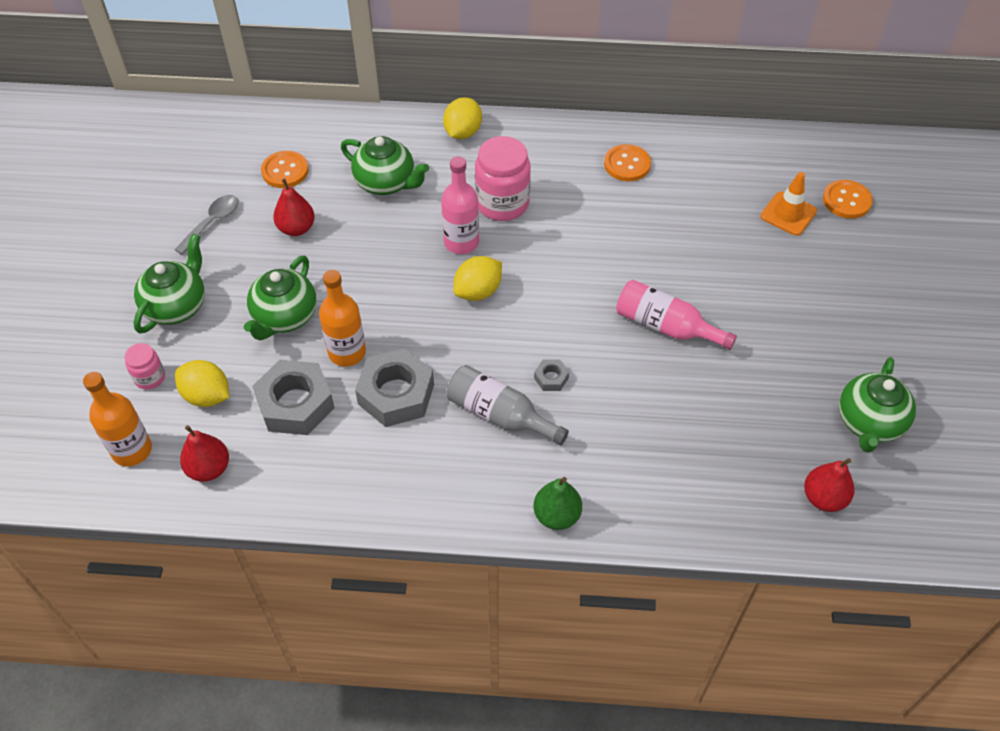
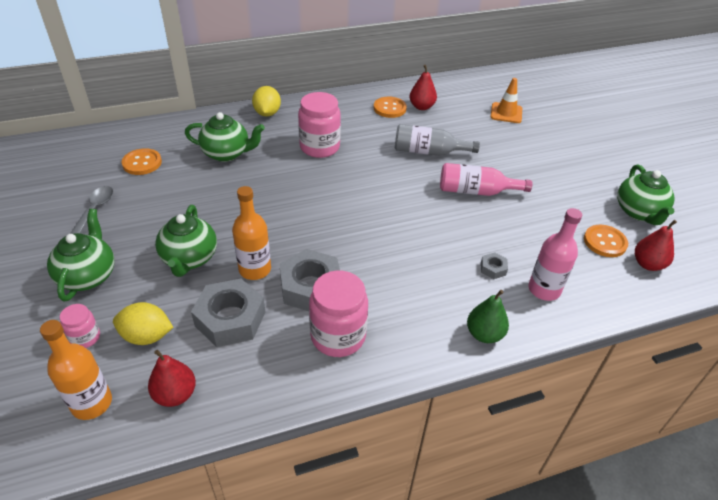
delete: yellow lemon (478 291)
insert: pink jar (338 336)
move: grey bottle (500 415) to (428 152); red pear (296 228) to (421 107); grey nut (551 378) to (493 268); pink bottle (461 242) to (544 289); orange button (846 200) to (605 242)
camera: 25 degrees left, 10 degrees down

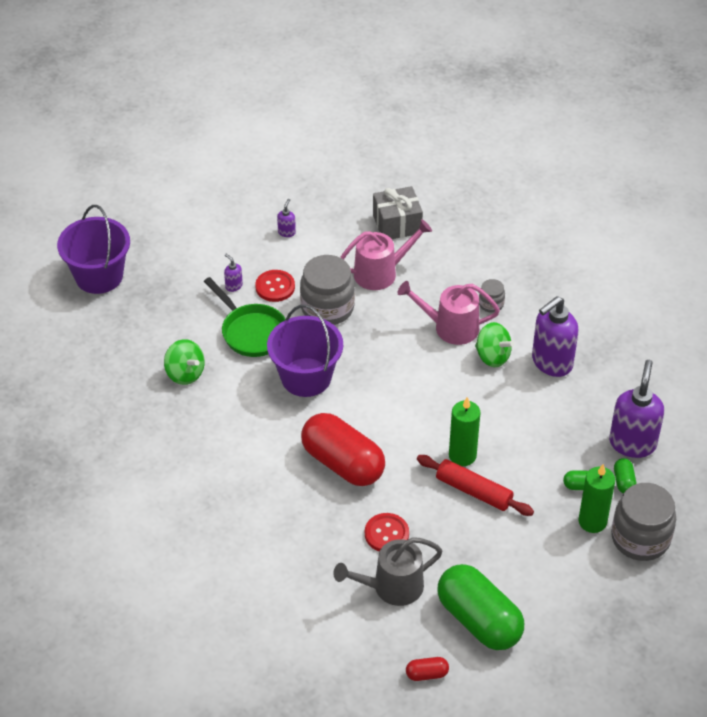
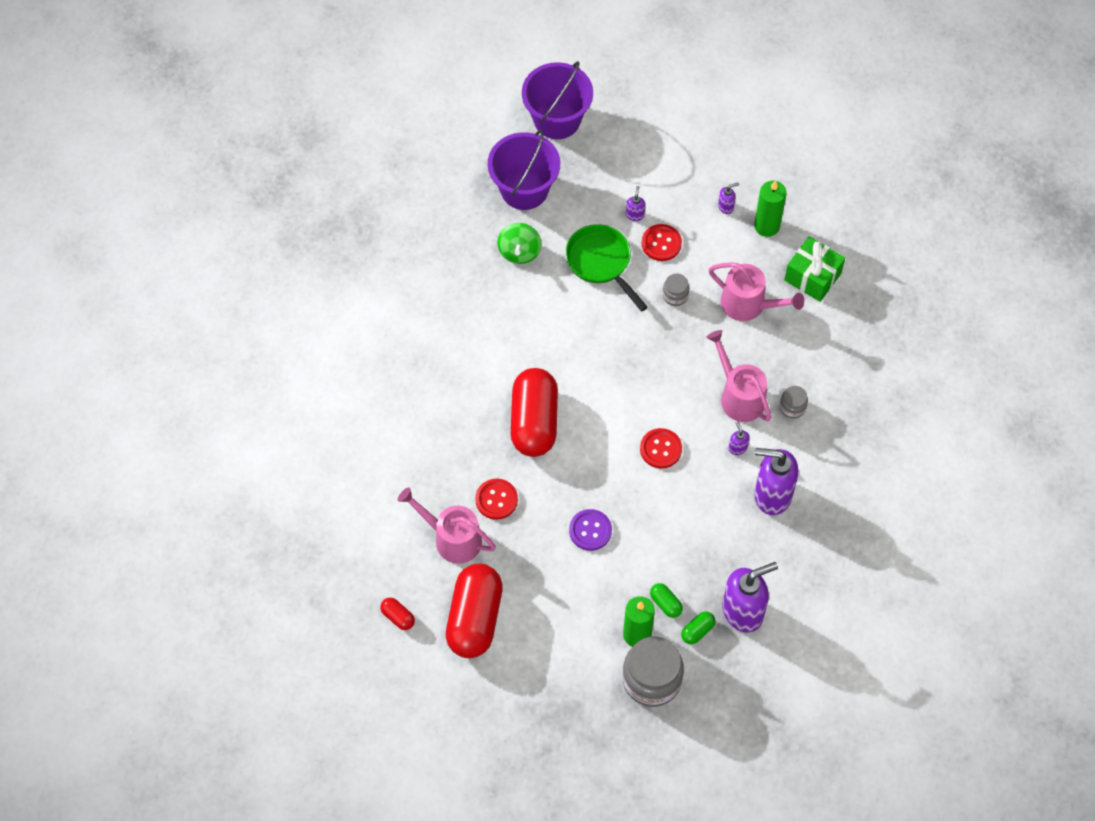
insert: red button (660 449)
move: purple bucket (306 377) to (524 189); green candle (462 455) to (767 226)
replace: red rolling pin (474 491) to purple button (590 530); green spinning top (492 356) to purple soap dispenser (737 448)
recolor: grey watering can (392 587) to pink watering can (452 538); green capsule (479 620) to red capsule (474 618); grey gift (397 224) to green gift (812 277)
rotate: green pan (251 332) = (601 263) 135 degrees clockwise
resize: grey jar (327 308) = (675 295) x0.48
camera: 50 degrees right, 15 degrees up

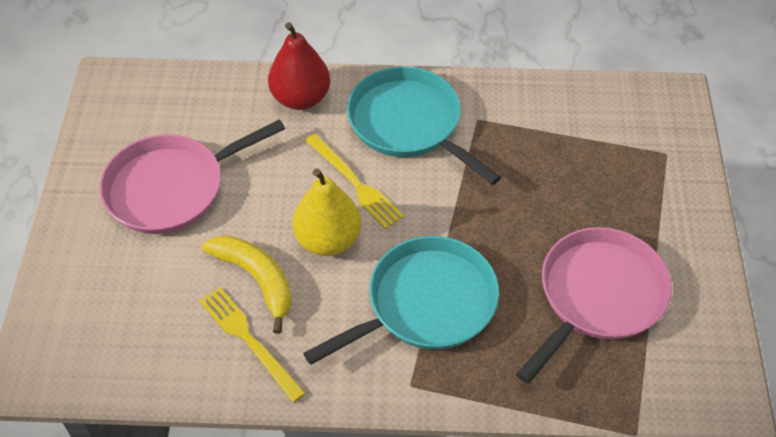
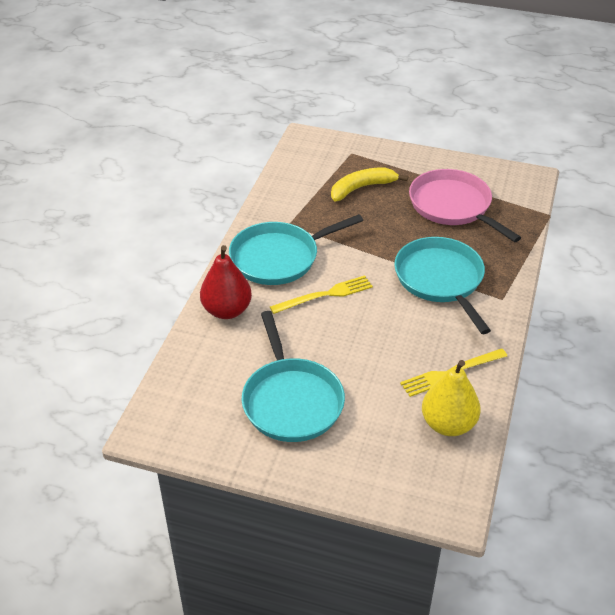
move: yellow banana (256 279) to (362 188); yellow pear (328 240) to (448 424)
recolor: pink pan (171 188) to turquoise pan (291 401)
camera: 75 degrees left, 10 degrees down

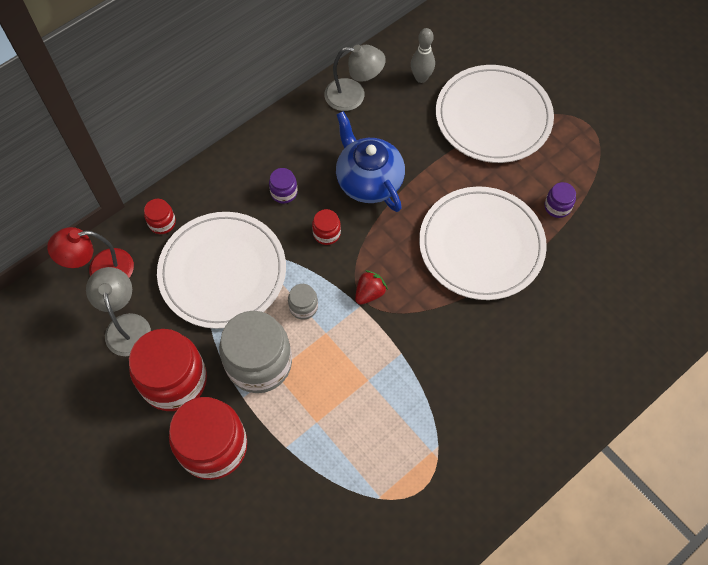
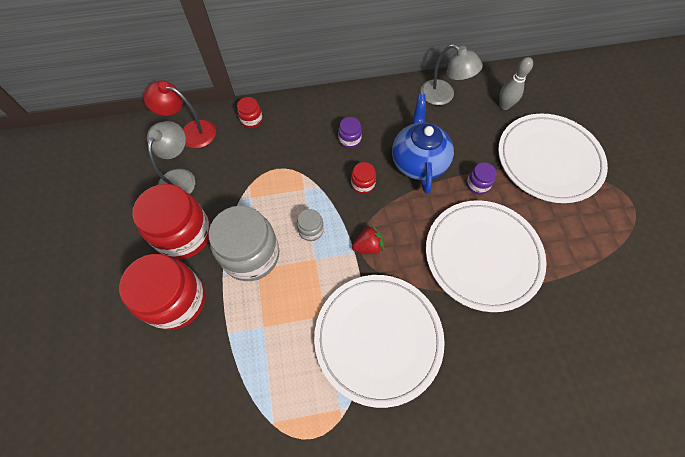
move: white plate (222 272) to (378 338); purple jar (557 207) to (477 184)
camera: 30 degrees right, 0 degrees up

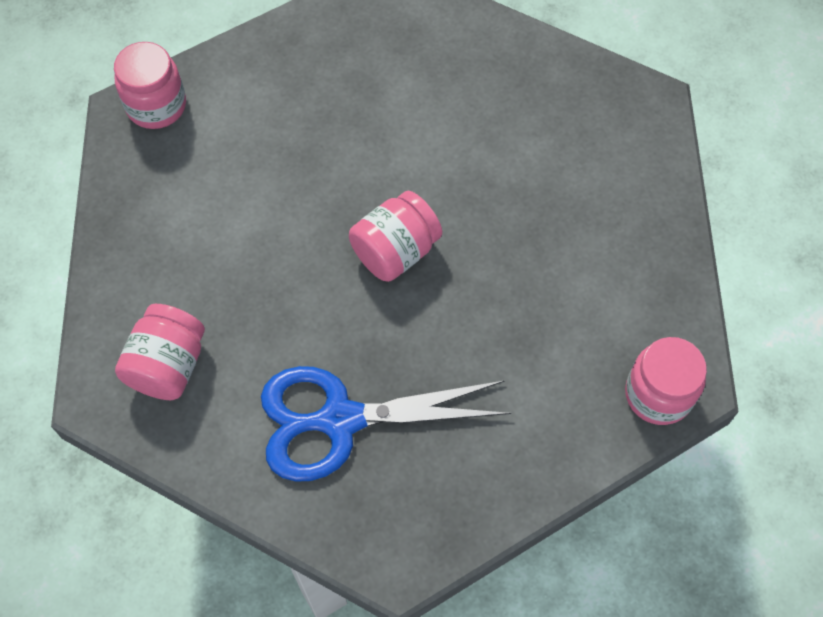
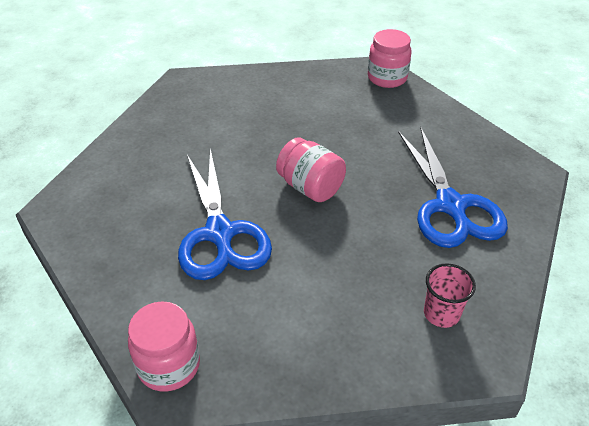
insert: blue scissors (220 234)
replace: pink jar (168 365) to pink cup (441 314)
camera: 95 degrees left, 20 degrees down

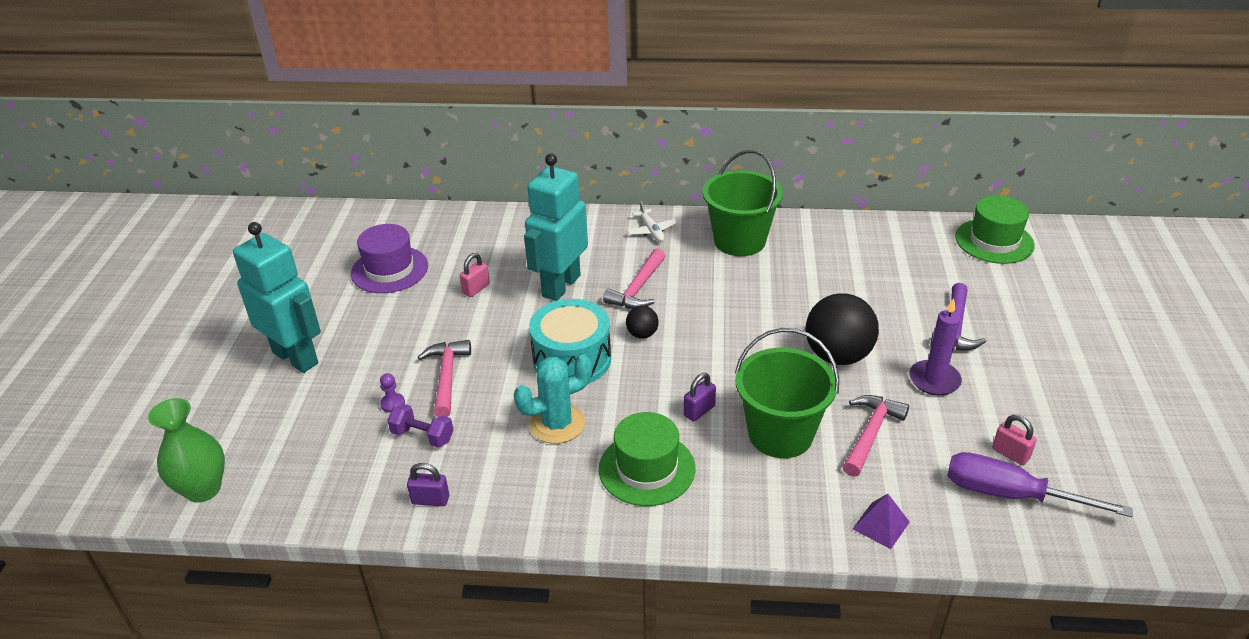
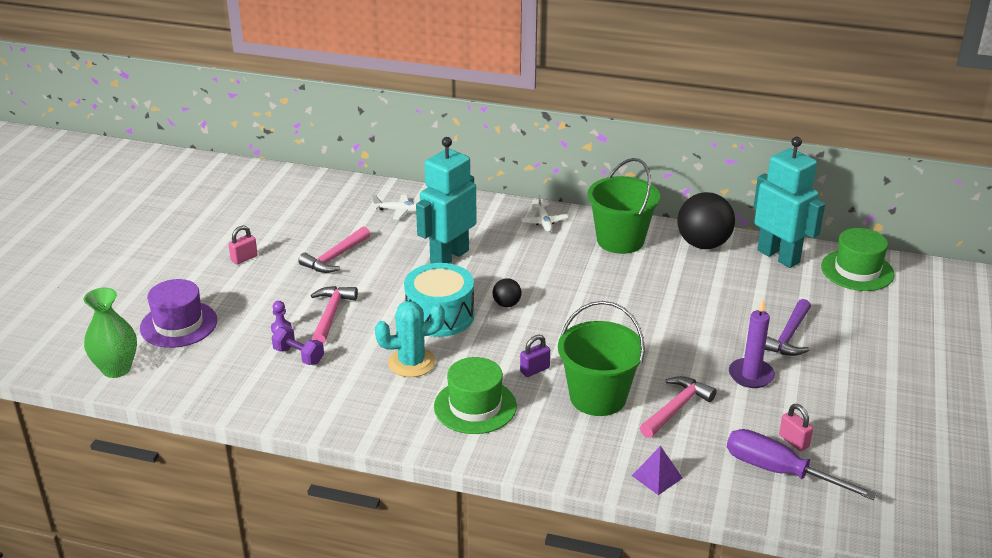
delete: purple padlock (430 500)
insert: white plane (399 211)
move: purple hat (389 270) to (178 324); pink padlock (476 289) to (244 258); pink hammer (638 288) to (335 257); black ball (838 355) to (703 244); turquoise robot (296 357) to (778 256)
camera: 10 degrees right, 5 degrees down

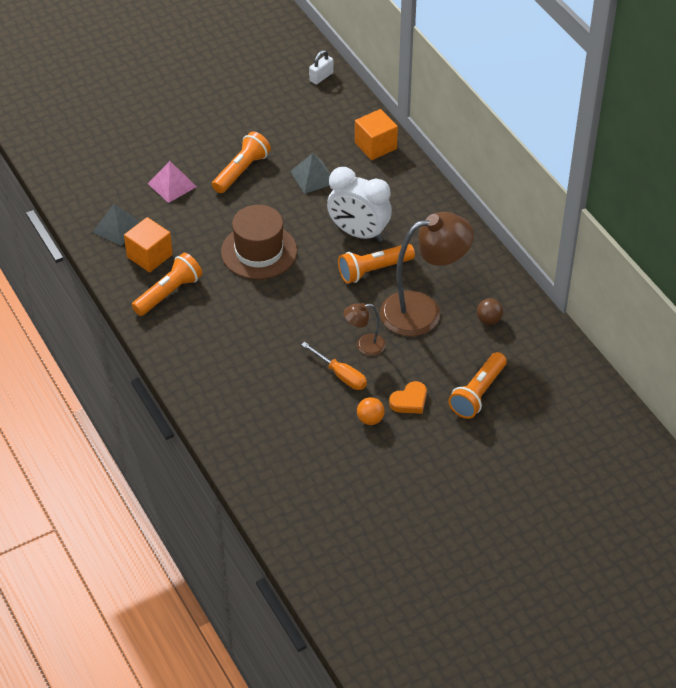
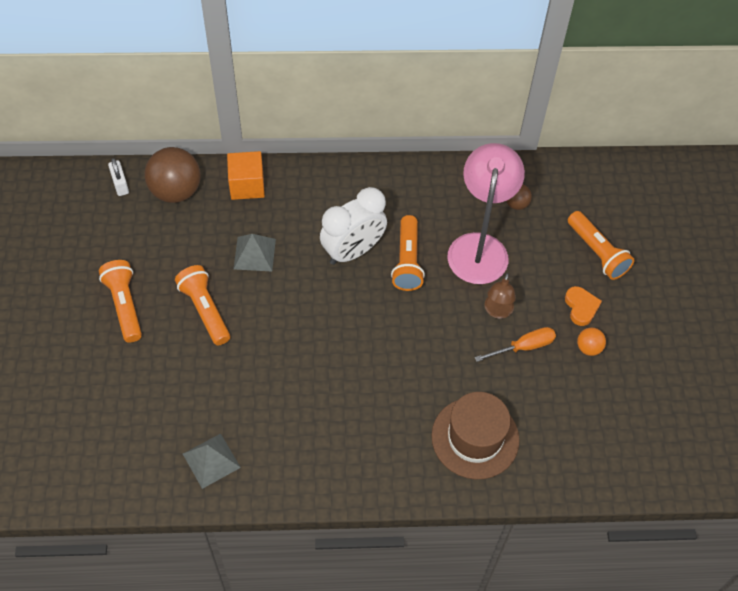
delete: orange cube (149 256); pink pyramid (172 185)
insert: brown ball (176 191)
move: orange flashlight (169 293) to (125 305); brown hat (259 251) to (475 438)
recolor: brown lamp (423 311) to pink lamp (479 247)
camera: 65 degrees left, 10 degrees up

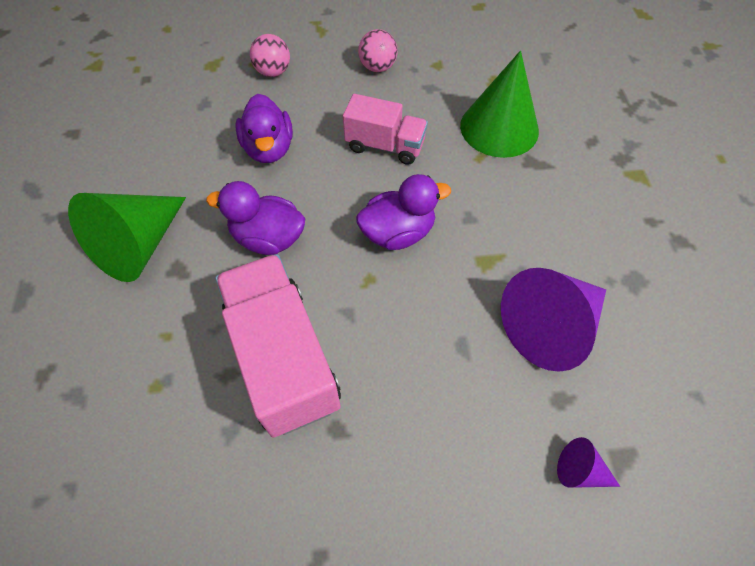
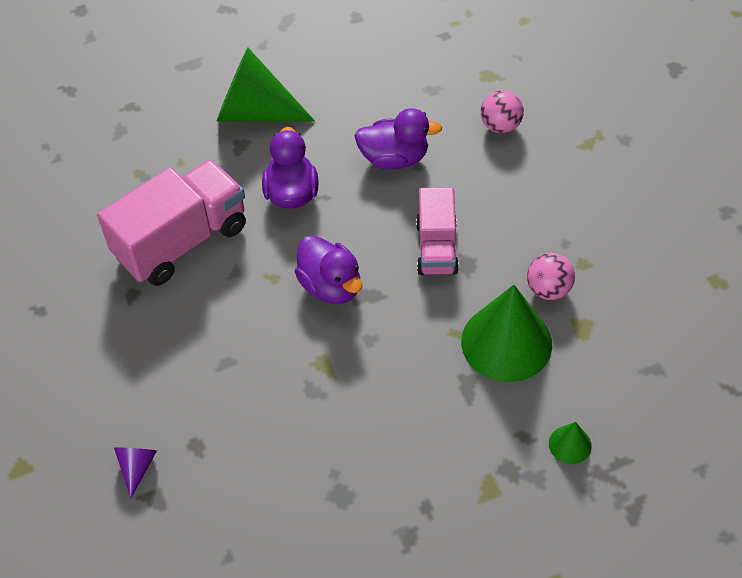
delete: purple cone (550 327)
insert: green cone (570 444)
move: pink ball (377 67) to (548 289)
rotate: purple duck (269 149) = (394 158) 150 degrees counterclockwise
camera: 75 degrees right, 5 degrees down

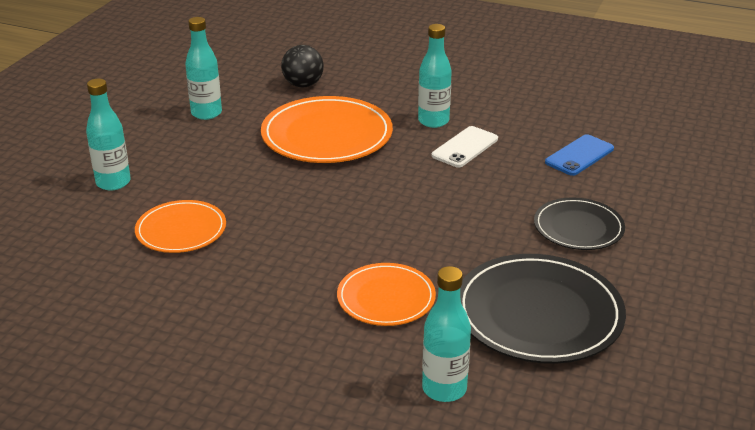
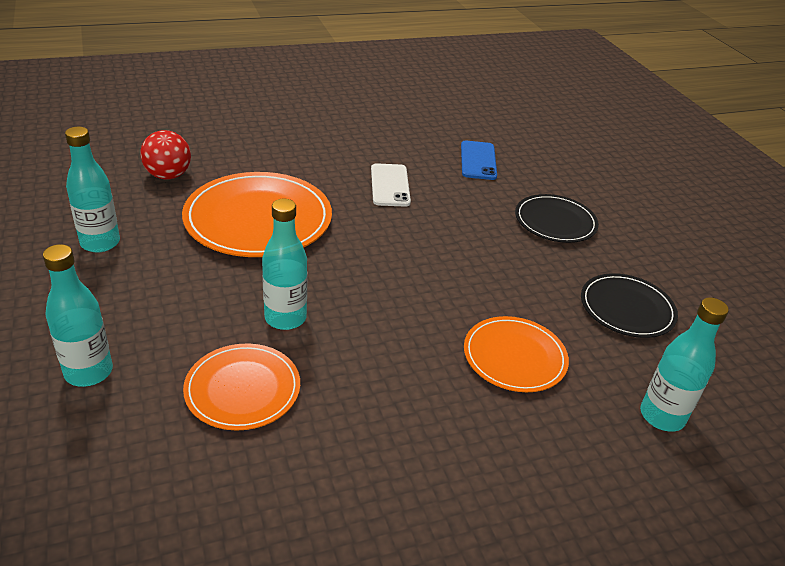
move: turquoise bottle (433 121) to (285 318)
recolor: black ball (303 85) to red ball (168 175)
resize: black plate (538 313) = (627 308) x0.60
camera: 45 degrees left, 5 degrees up

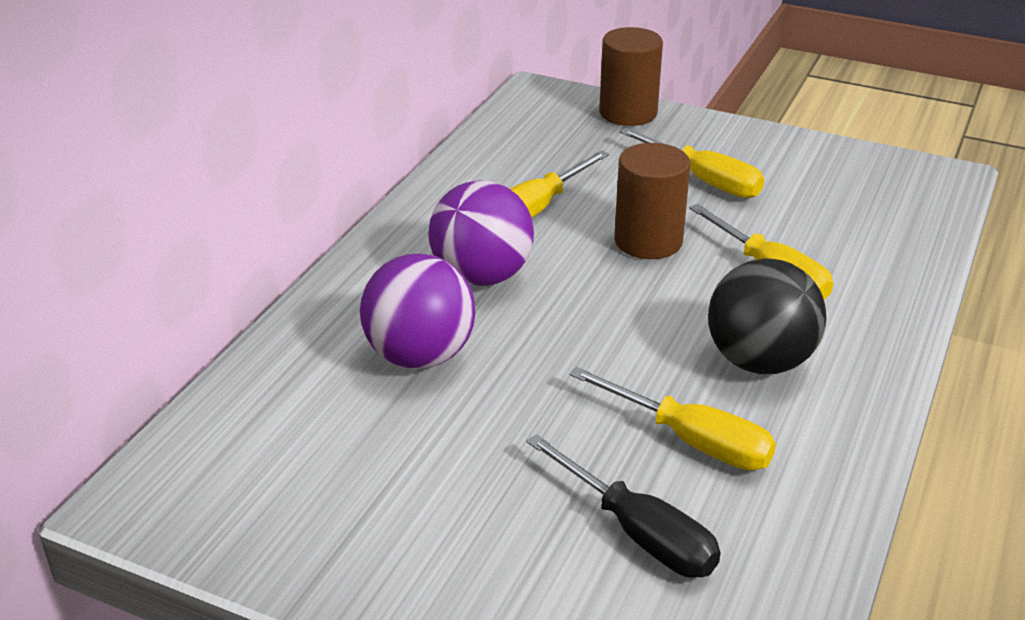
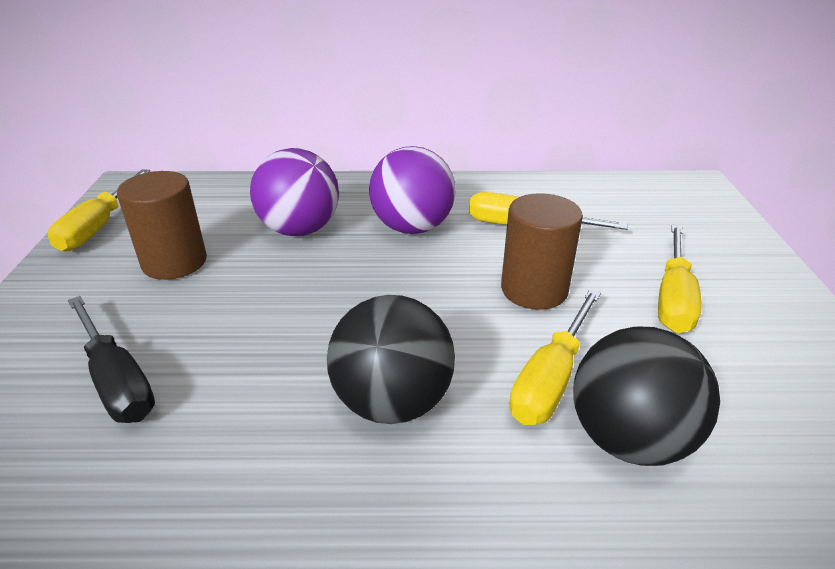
insert: black ball (629 439)
move: yellow screwdriver (691 440) to (99 226); brown cylinder (628 113) to (174 262)
rotate: black screwdriver (638 533) = (117 380) 60 degrees counterclockwise
camera: 65 degrees right, 0 degrees up

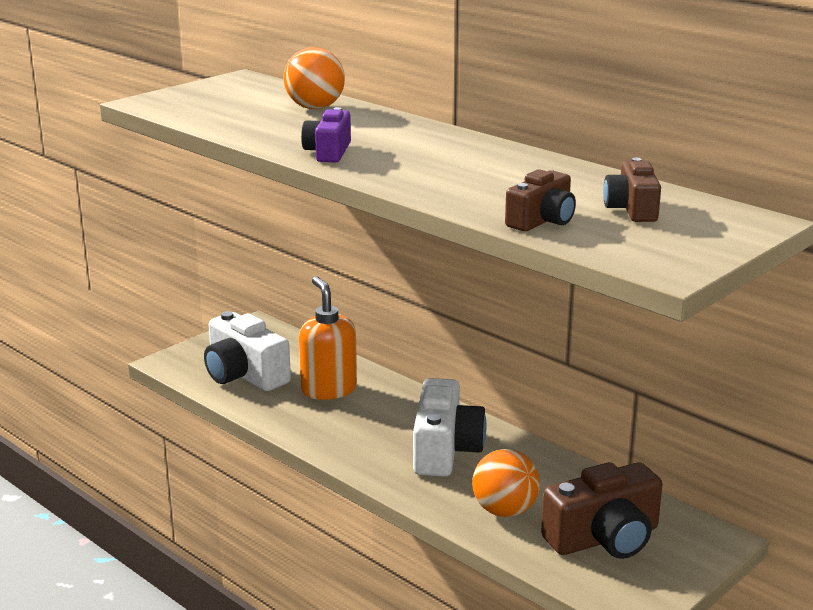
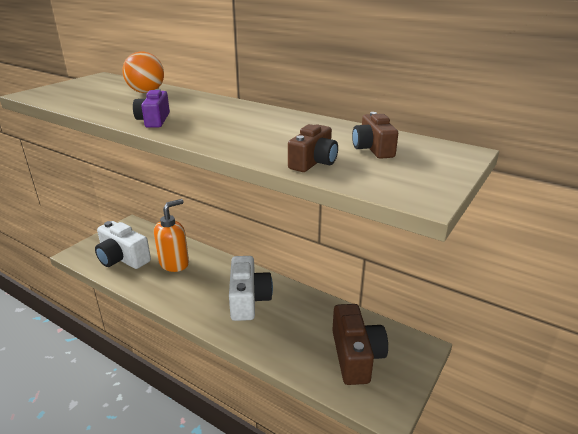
delete: orange ball (504 511)
rotate: orange soap dispenser (328 389) = (174 263) 75 degrees clockwise; brown camera (604 538) = (356 356) 60 degrees counterclockwise
camera: 10 degrees left, 5 degrees up

